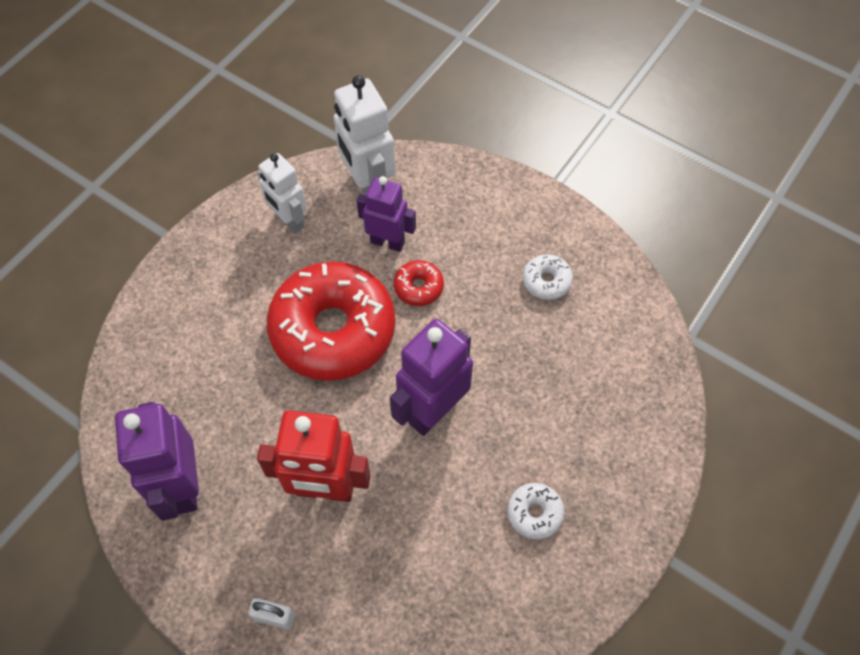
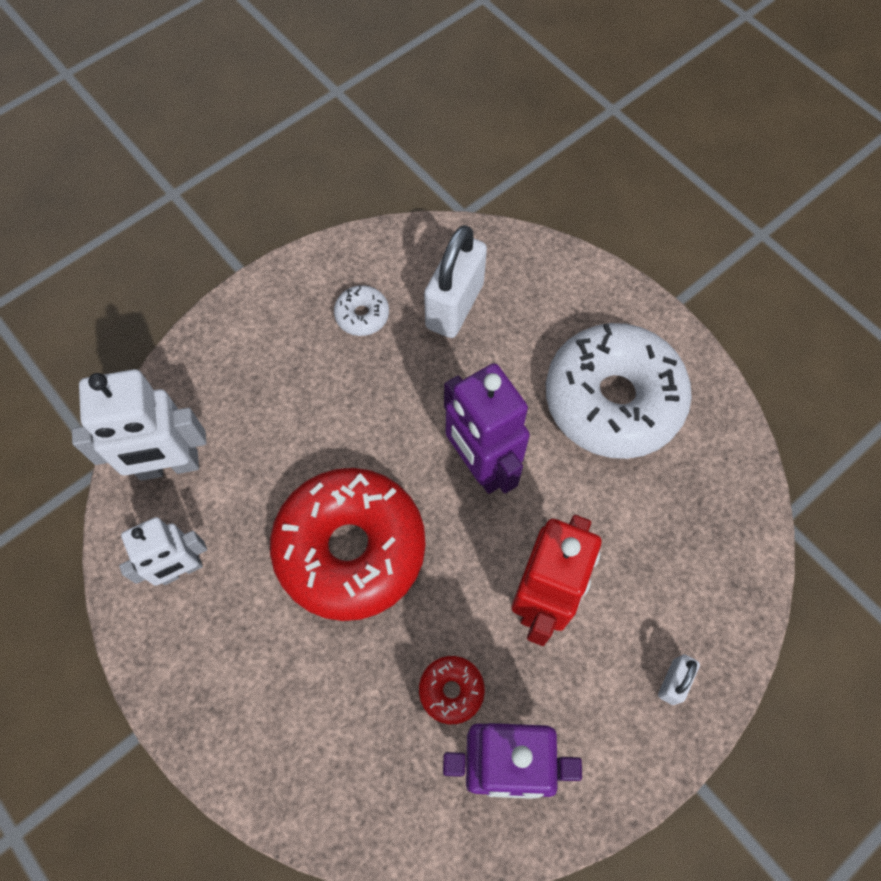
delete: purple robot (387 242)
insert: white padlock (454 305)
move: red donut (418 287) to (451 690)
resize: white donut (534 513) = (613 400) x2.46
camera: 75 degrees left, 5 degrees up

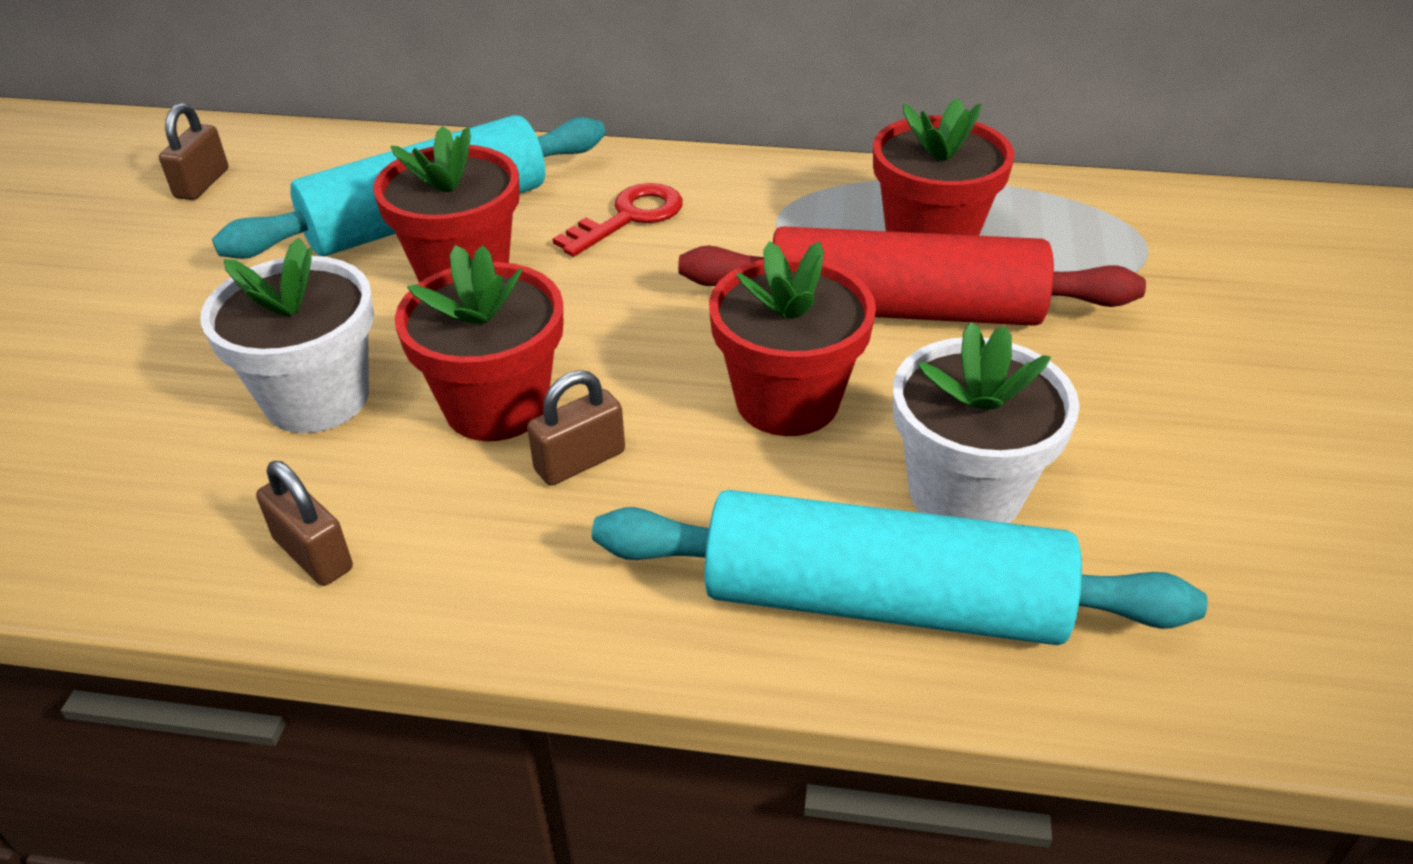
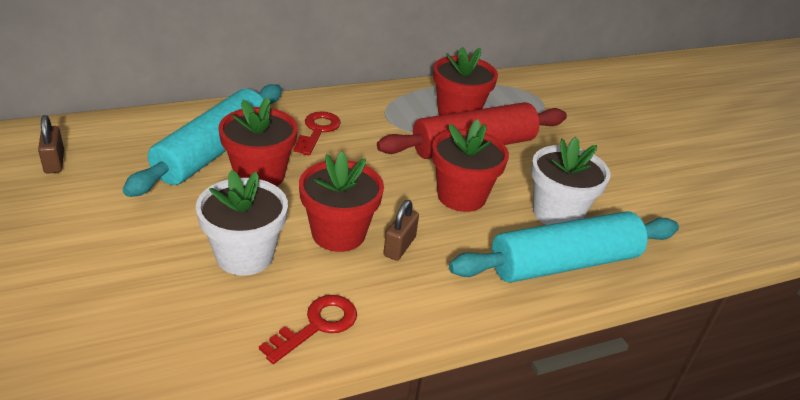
replace: brown padlock (313 554) to red key (317 325)
camera: 35 degrees left, 5 degrees down

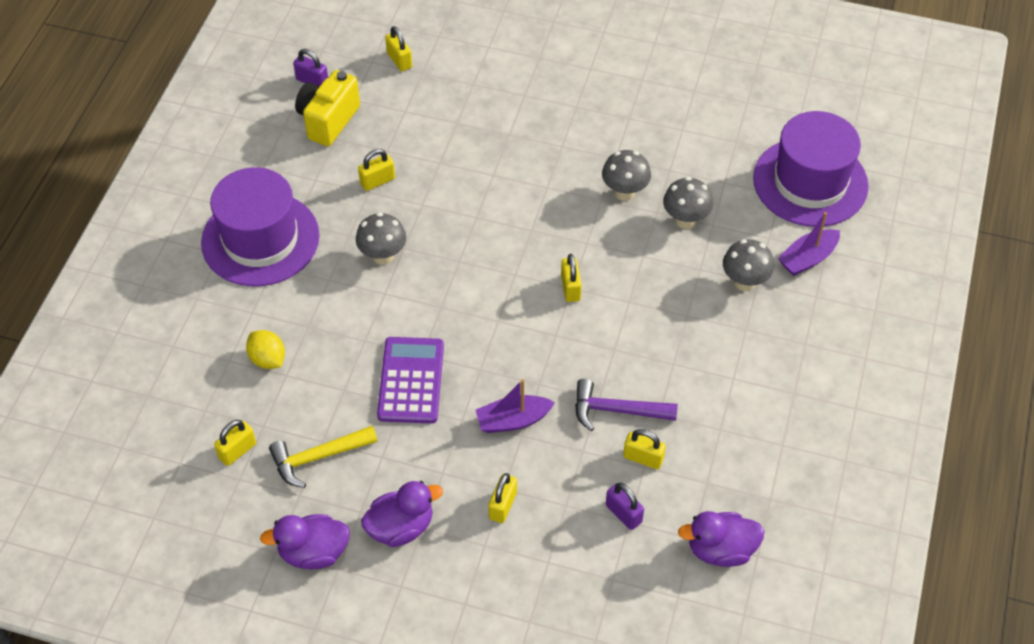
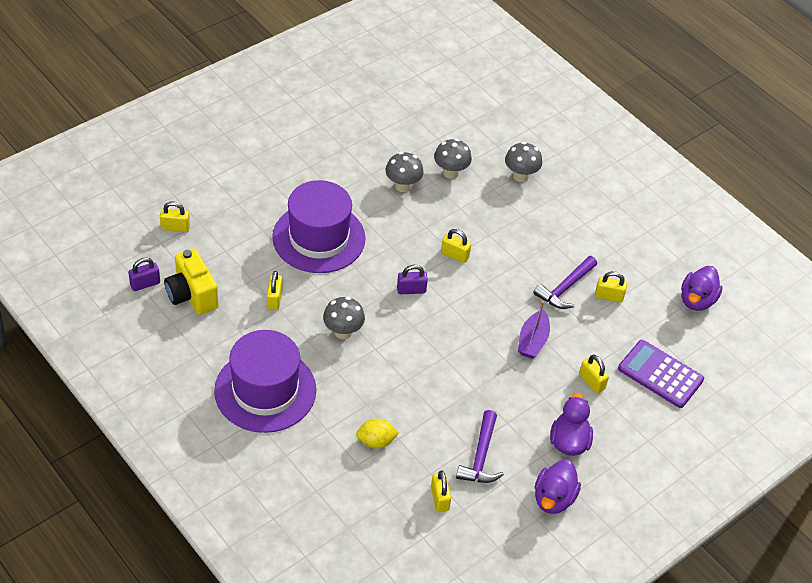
delete: purple boat (807 258)
move: purple hat (810 182) to (319 238); purple padlock (623 513) to (411 290); purple calculator (411 380) to (660 374)
recolor: yellow hammer (317 457) to purple hammer (480 457)
rotate: yellow padlock (643 458) = (608 296) 45 degrees clockwise
camera: 60 degrees left, 5 degrees down

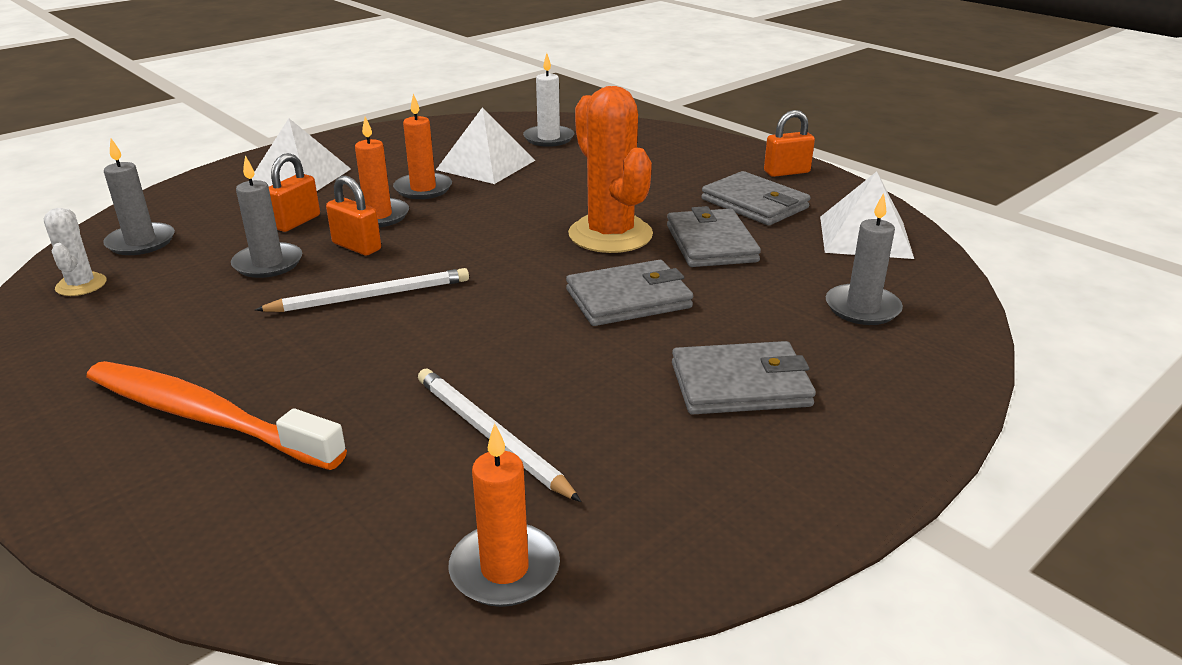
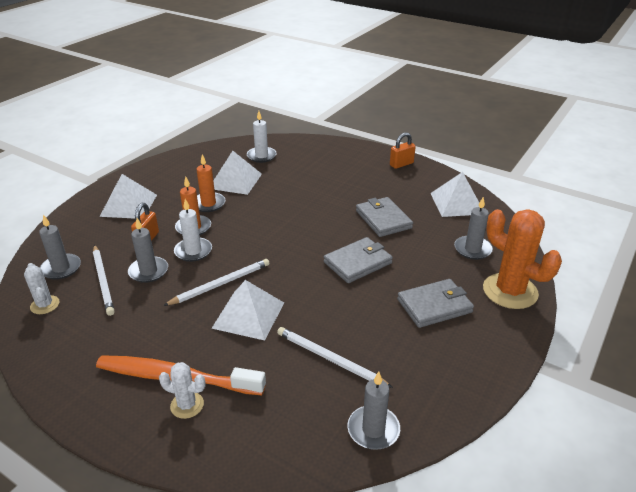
delete: grey wallet (755 204)
insert: white pencil (103 281); white cactus (187 405); white pyramid (248 315)
move: orange cactus (610 235) to (510 291)
replace: orange padlock (357 246) to white candle (193 251)
recolor: orange candle (504 569) to grey candle (373 429)
camera: 15 degrees left, 5 degrees up

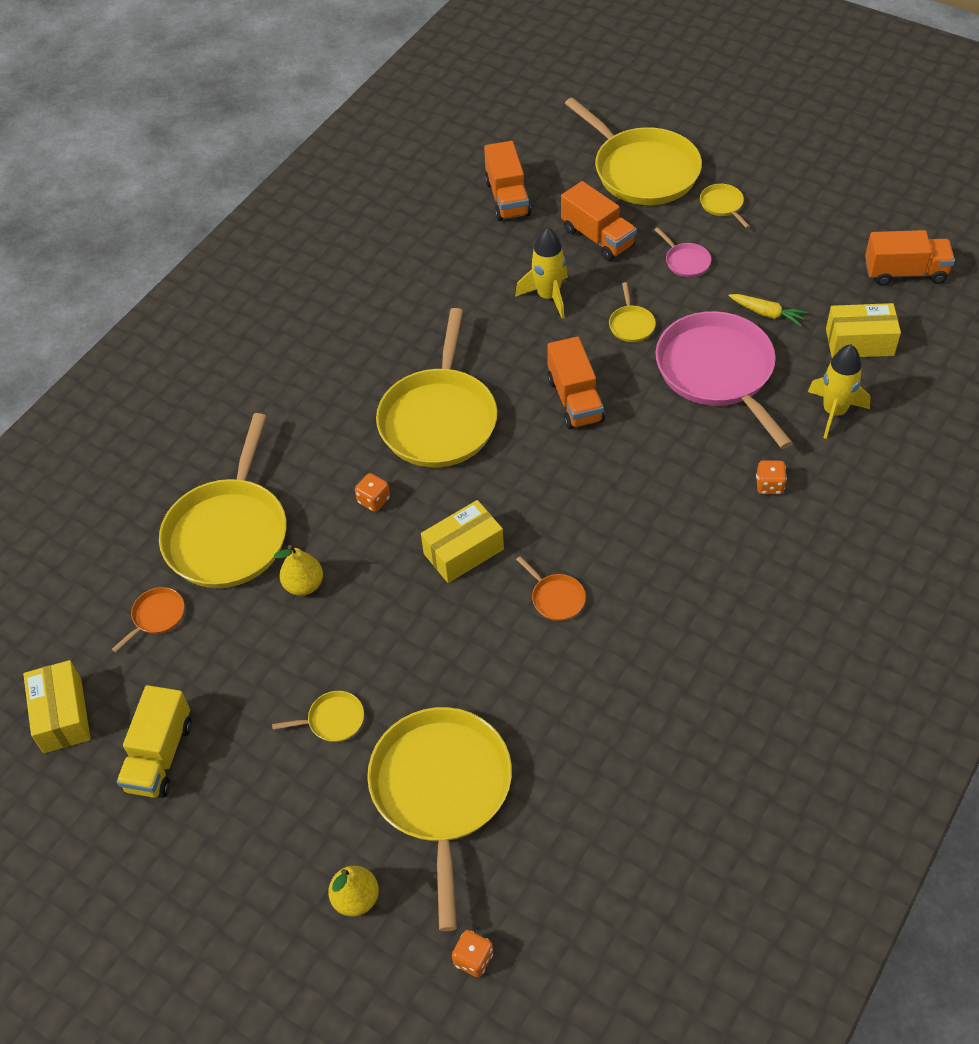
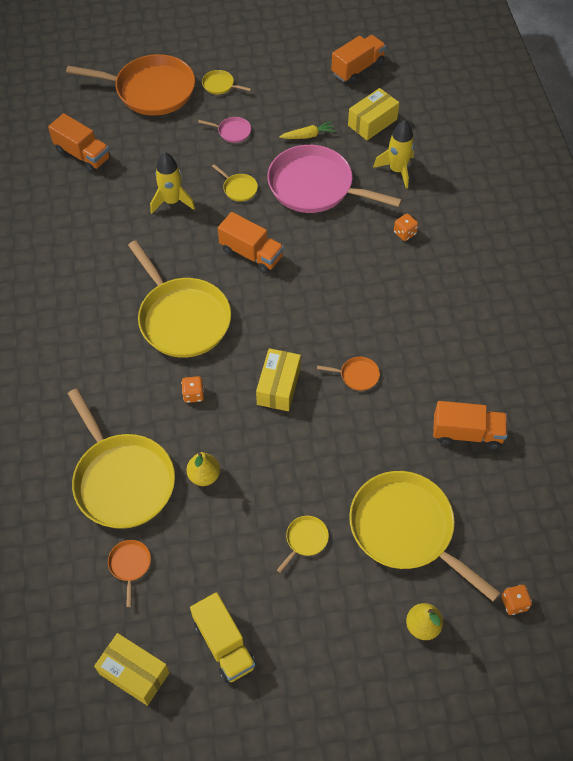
move: orange truck (597 237) to (467 433)
recolor: yellow pan (642 171) to orange pan (151 90)
camera: 45 degrees left, 5 degrees up

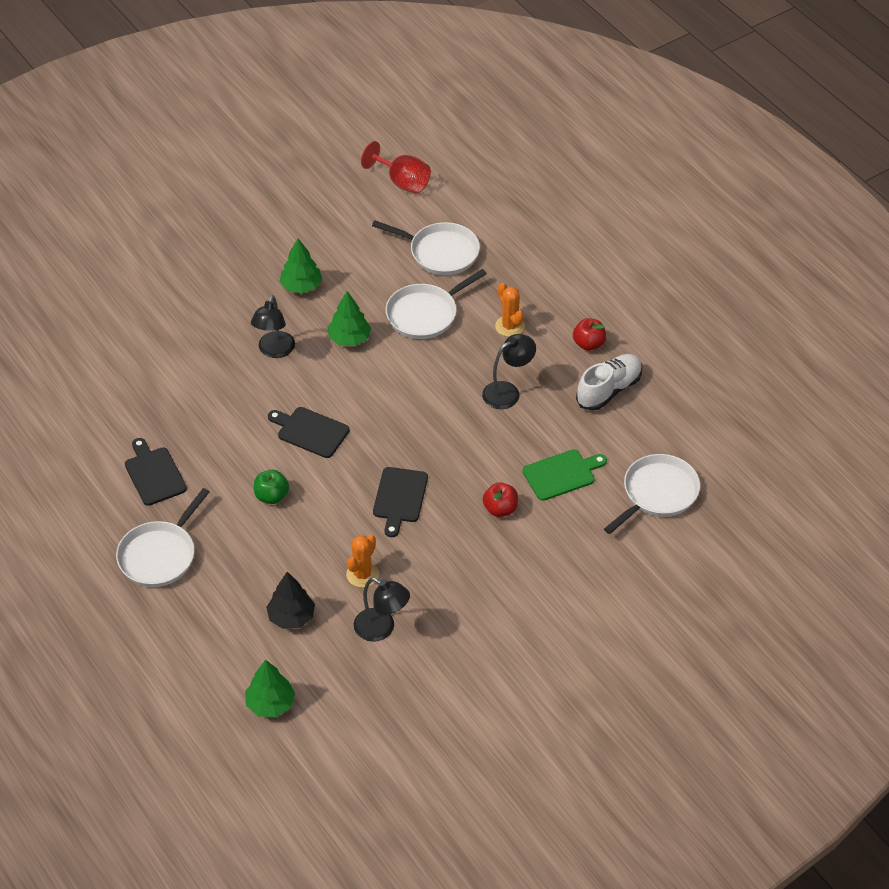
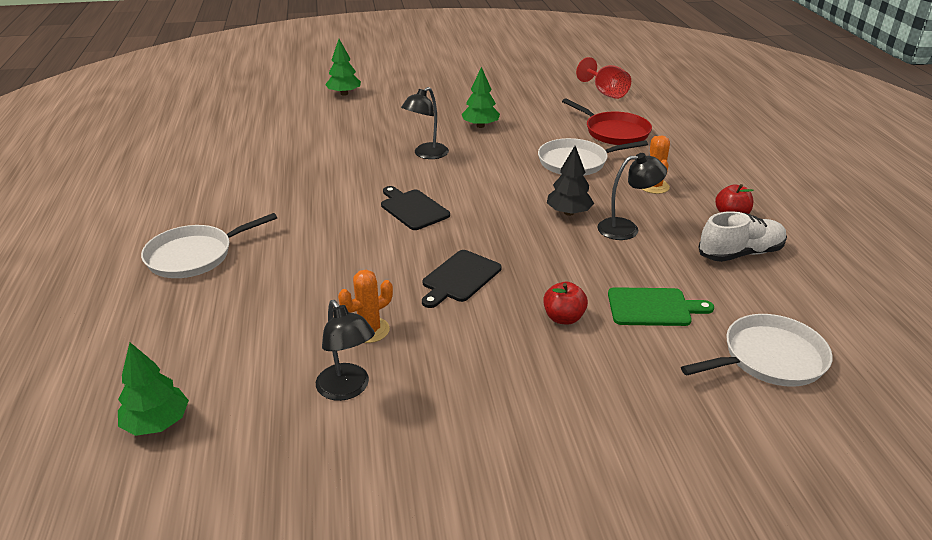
delete: black cutting board (154 474); green apple (271 496)
move: green tree (349 339) to (344 94); black tree (291 617) to (569 213)
recolor: white pan (440 252) to red pan (614 132)
camera: 25 degrees right, 15 degrees down

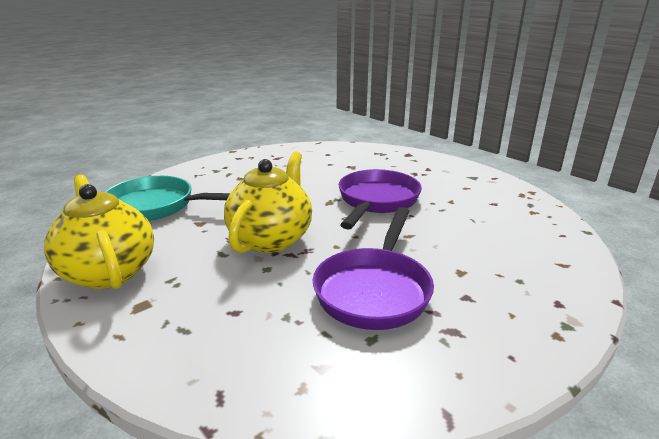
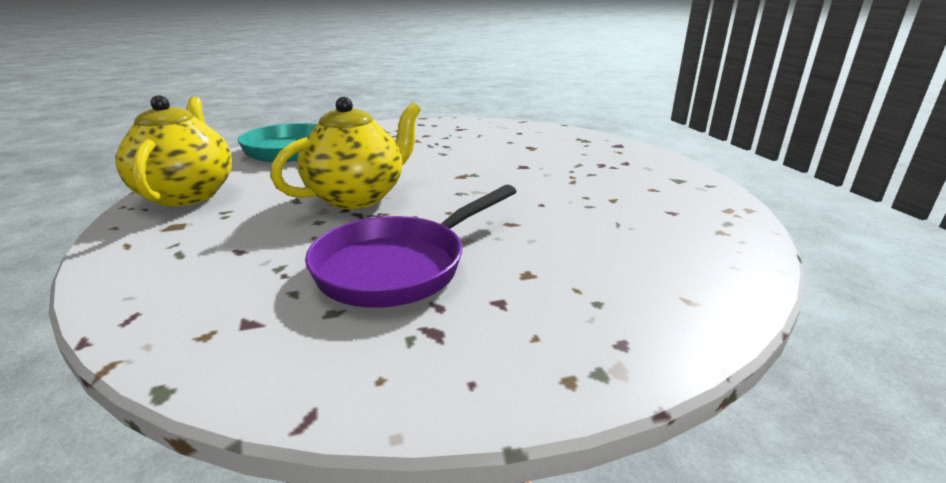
delete: purple pan (376 201)
camera: 25 degrees right, 0 degrees up

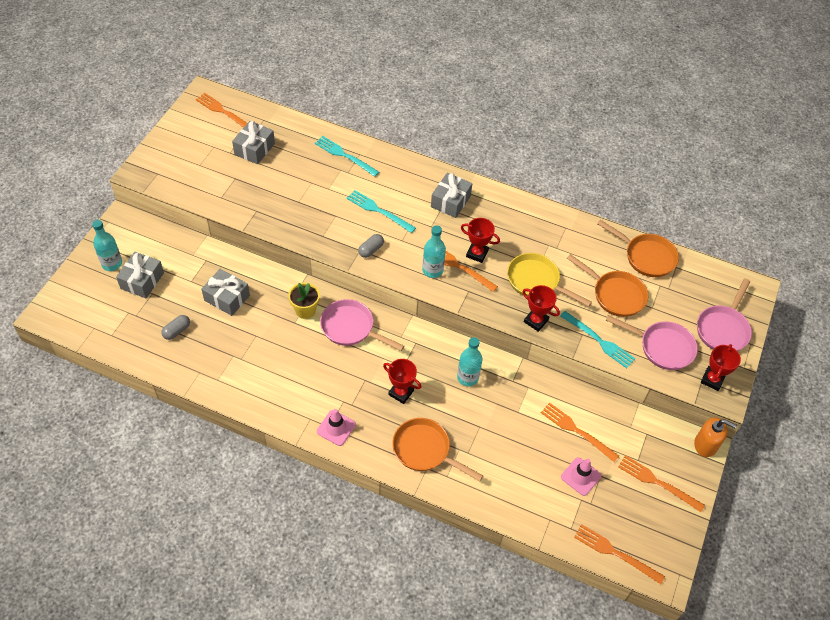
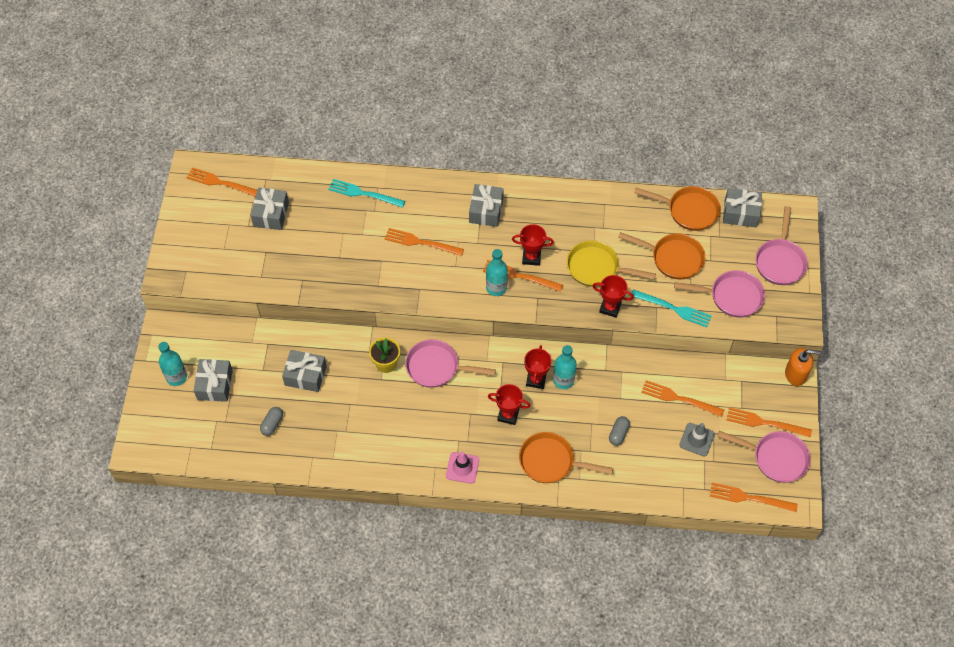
insert: pink pan (775 458); grey gift (740 213)
move: red trophy (712 380) to (536 379); grey capsule (371 250) to (618 434)
recolor: turquoise fork (378 211) to orange fork (421 242); pink traffic cone (580 476) to grey traffic cone (697 439)
camera: 15 degrees left, 5 degrees up

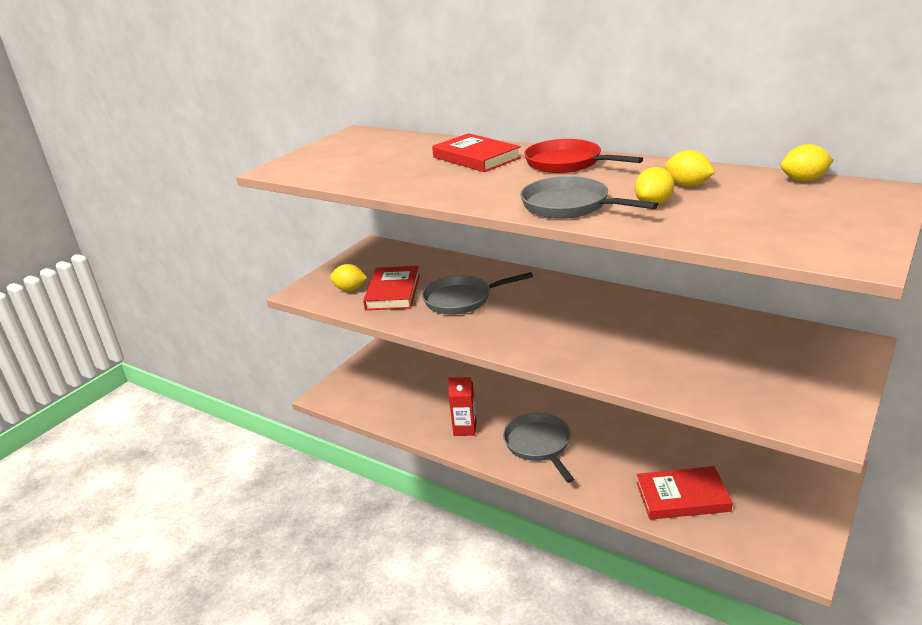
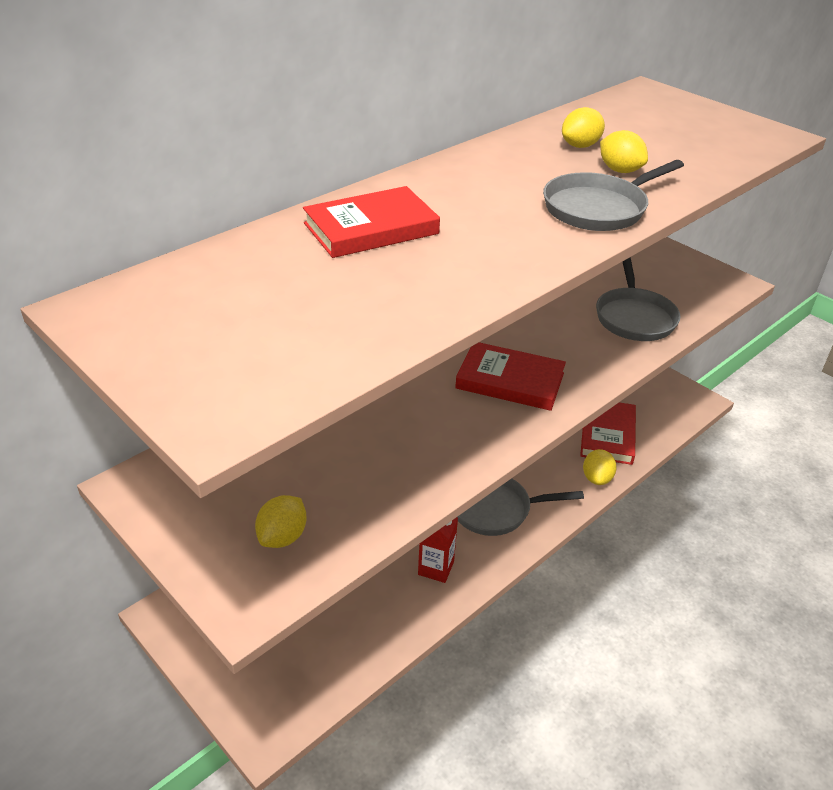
delete: red pan (567 163)
move: red book (393 292) to (510 381); yellow lemon (804 180) to (597 478); grey pan (462 299) to (634 317)
camera: 80 degrees left, 10 degrees up

